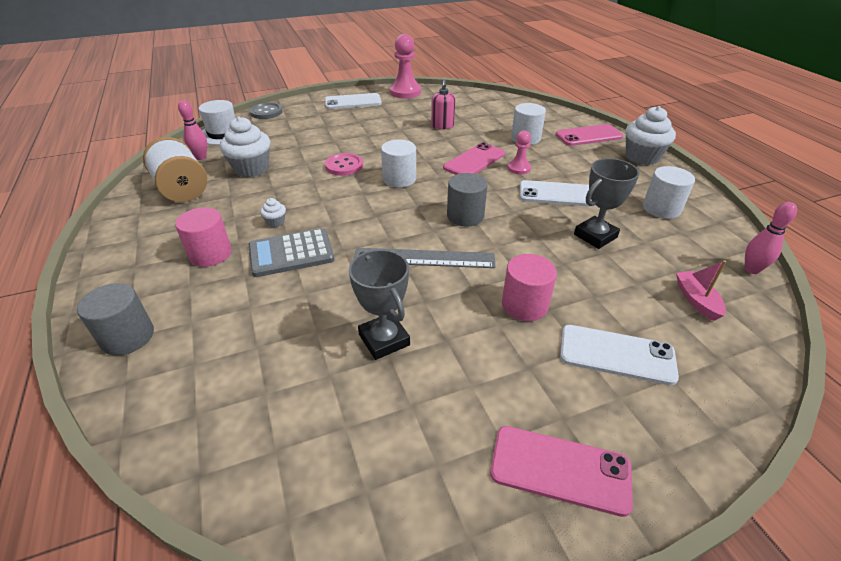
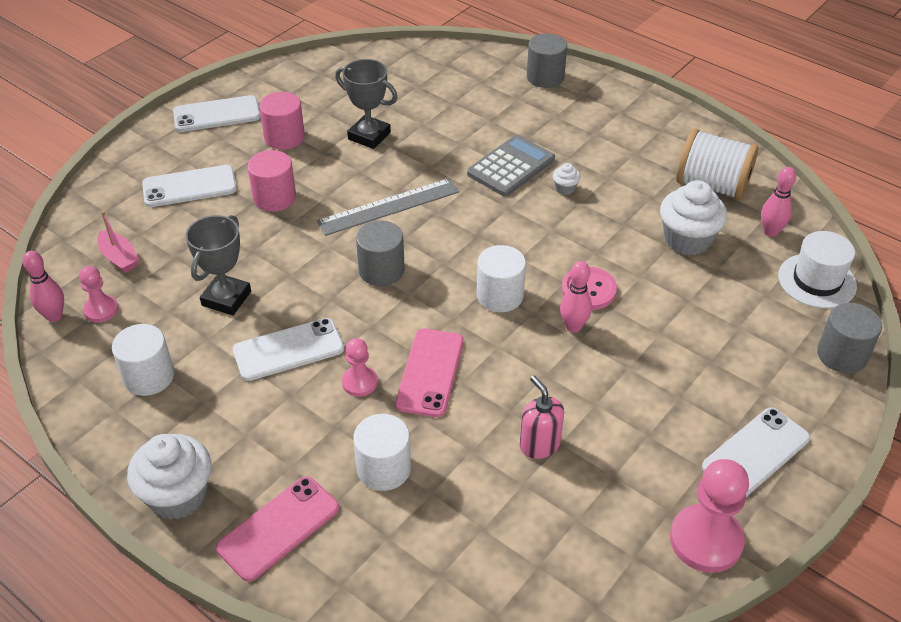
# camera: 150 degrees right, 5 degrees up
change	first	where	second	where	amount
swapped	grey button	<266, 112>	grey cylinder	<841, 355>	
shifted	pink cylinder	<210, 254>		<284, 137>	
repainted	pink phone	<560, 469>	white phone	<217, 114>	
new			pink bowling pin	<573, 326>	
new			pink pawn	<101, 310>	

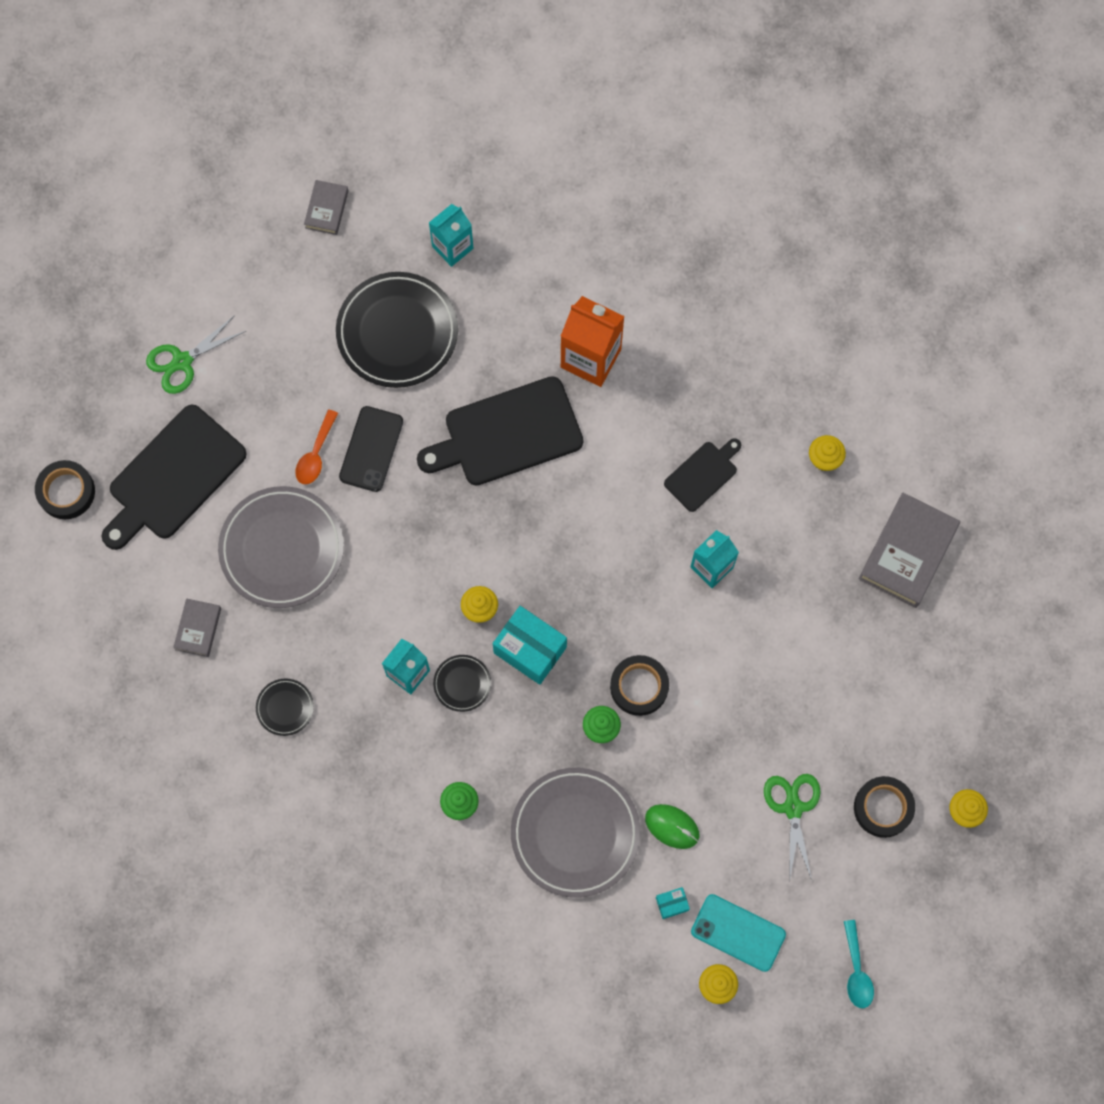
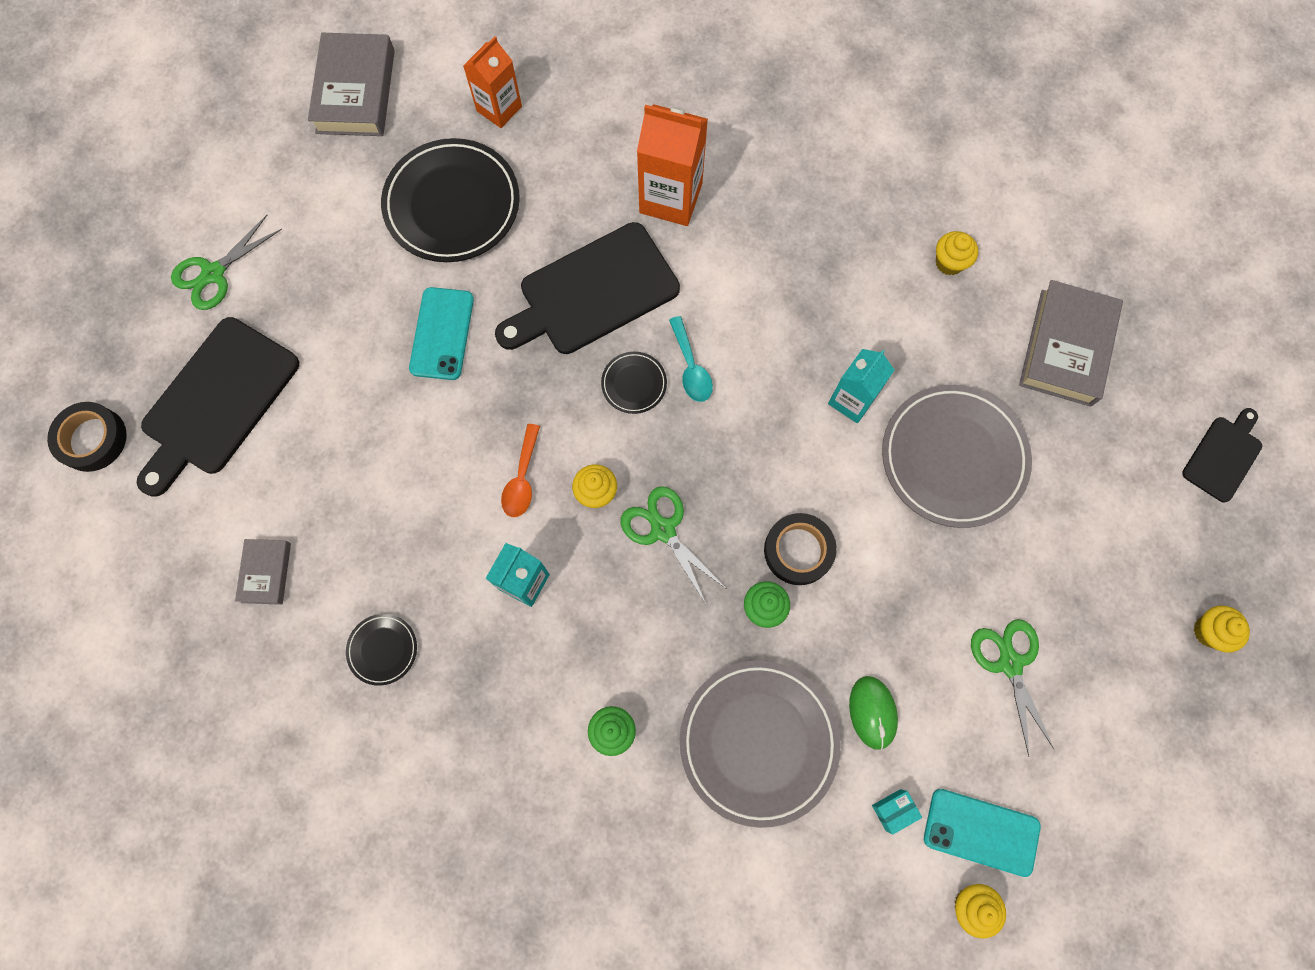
# camera: 10 degrees left, 0 degrees up
change	first	where	second	where	amount
scaled	grey book	<326, 209>		<356, 91>	x1.86
repainted	turquoise carton	<452, 247>	orange carton	<499, 109>	
repainted	black phone	<371, 449>	turquoise phone	<442, 334>	
shifted	orange spoon	<316, 454>		<522, 478>	
shifted	black cutting board	<703, 474>		<1223, 456>	
shifted	grey plate	<282, 549>		<953, 458>	
swapped	turquoise box	<530, 650>	green scissors	<663, 529>	
shifted	black plate	<462, 684>		<634, 384>	
gone	black tape	<883, 808>			
rotated	green mouse	<672, 826>		<872, 712>	60 degrees clockwise
shifted	turquoise spoon	<856, 971>		<691, 367>	

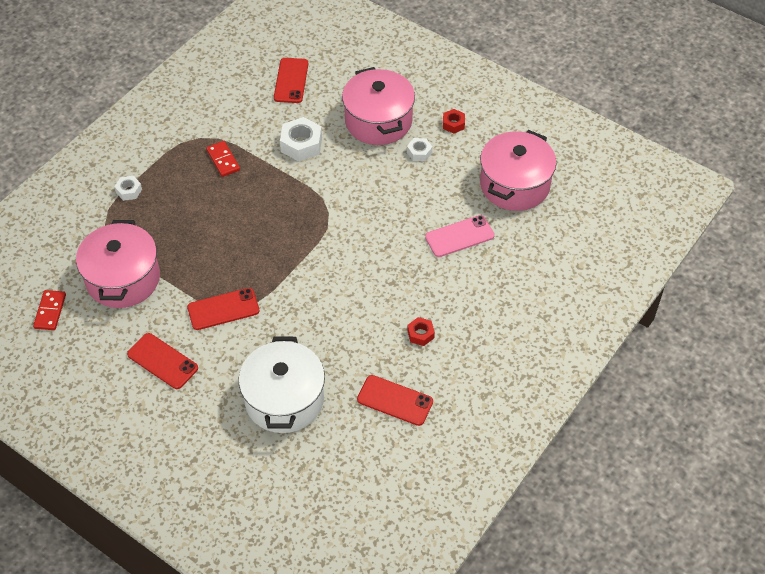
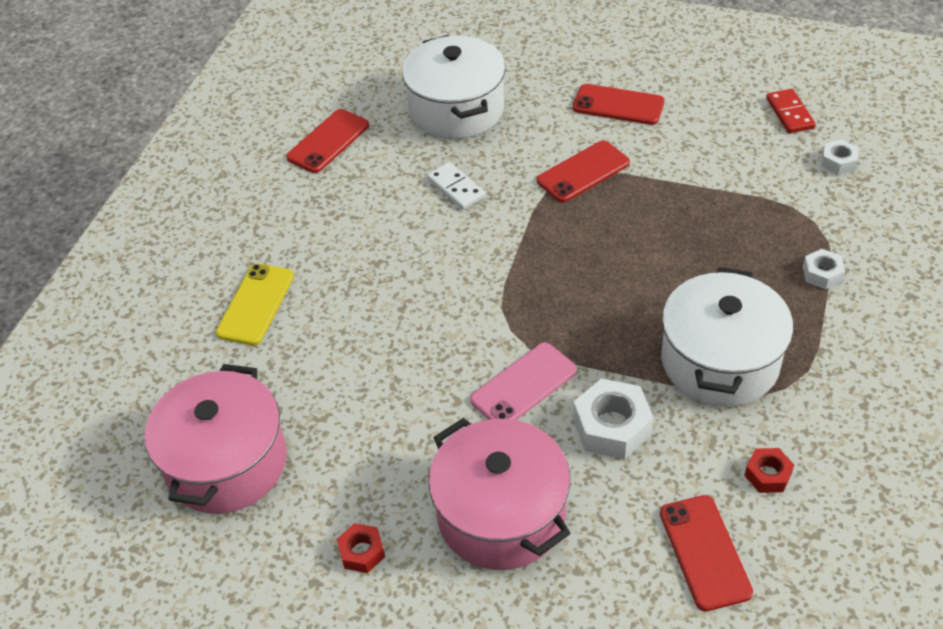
# camera: 165 degrees right, 5 degrees down
change	first	where	second	where	amount
shifted	white nut	<419, 152>		<838, 162>	
swapped	red domino	<223, 160>	white pot	<719, 361>	
shifted	pink phone	<459, 236>		<523, 385>	
gone	pink pot	<123, 279>			
shifted	red nut	<420, 334>		<767, 475>	
rotated	red phone	<395, 400>		<328, 141>	60 degrees counterclockwise
new			white domino	<456, 188>	
new			yellow phone	<256, 304>	

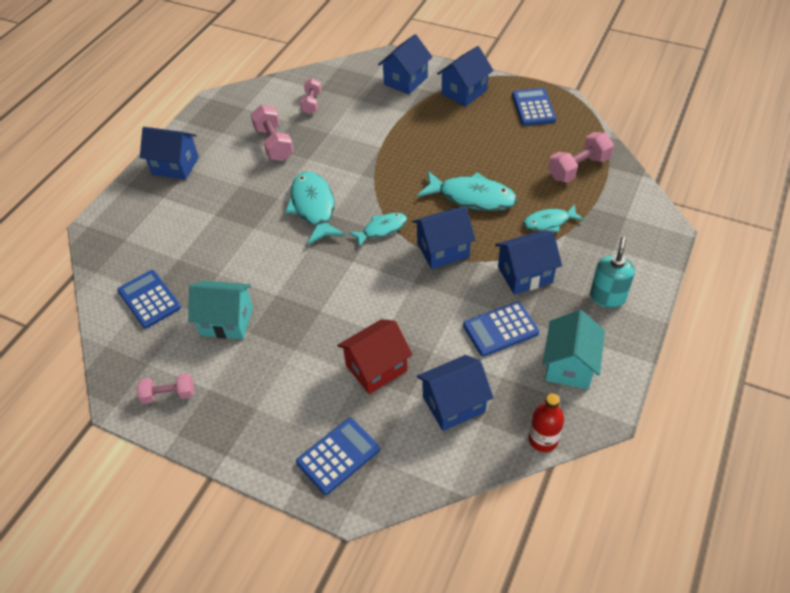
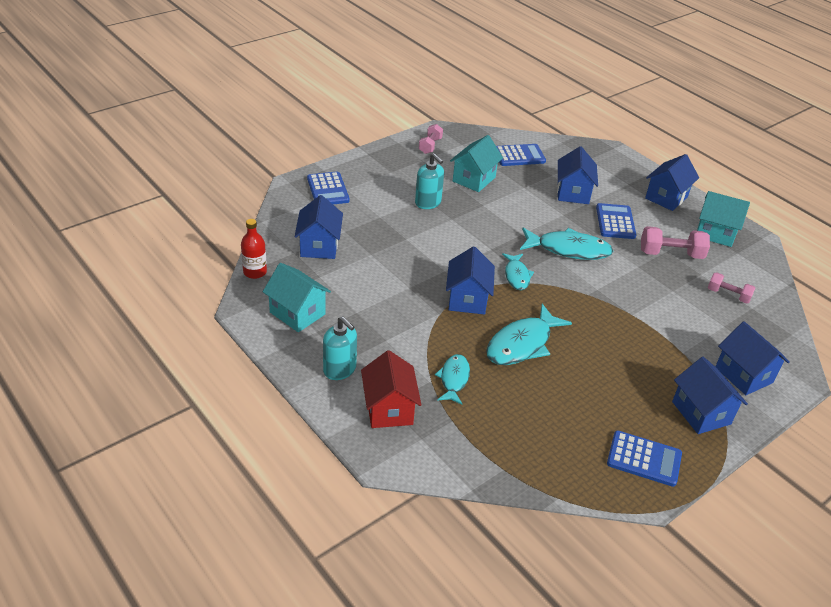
# camera: 110 degrees right, 10 degrees down
change	first	where	second	where	amount
gone	pink dumbbell	<578, 168>			
shifted	blue house	<525, 274>		<573, 193>	
shifted	blue calculator	<500, 329>		<615, 222>	
shifted	red house	<376, 368>		<389, 409>	
new			turquoise soap dispenser	<428, 203>	
new			turquoise house	<715, 233>	

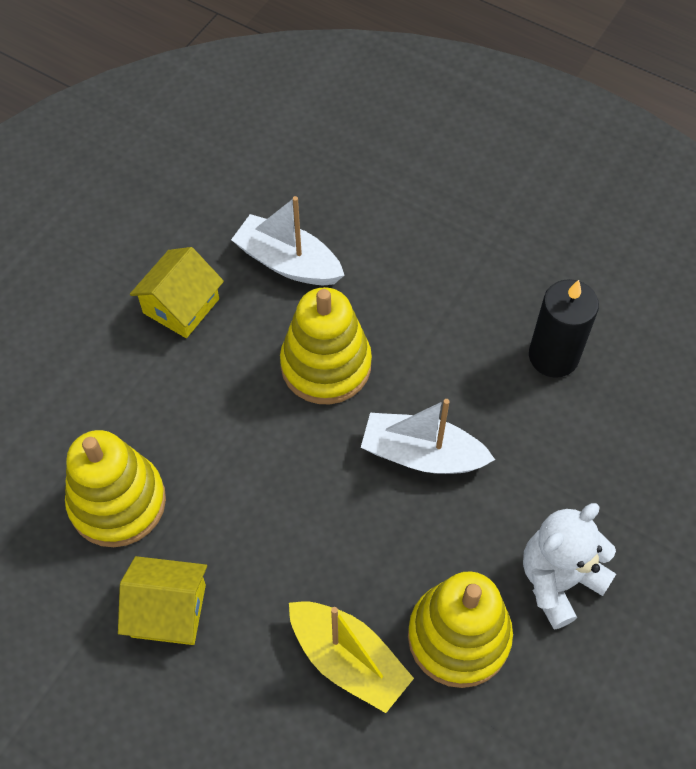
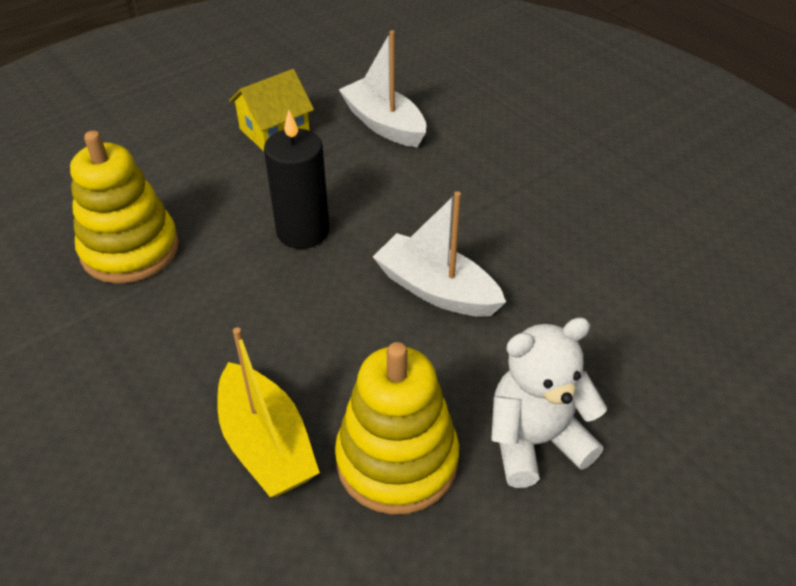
# camera: 20 degrees right, 15 degrees down
change	first	where	second	where	amount
shifted	black candle	<553, 356>		<303, 231>	
gone	yellow stacking toy	<326, 365>			
gone	yellow house	<168, 610>			

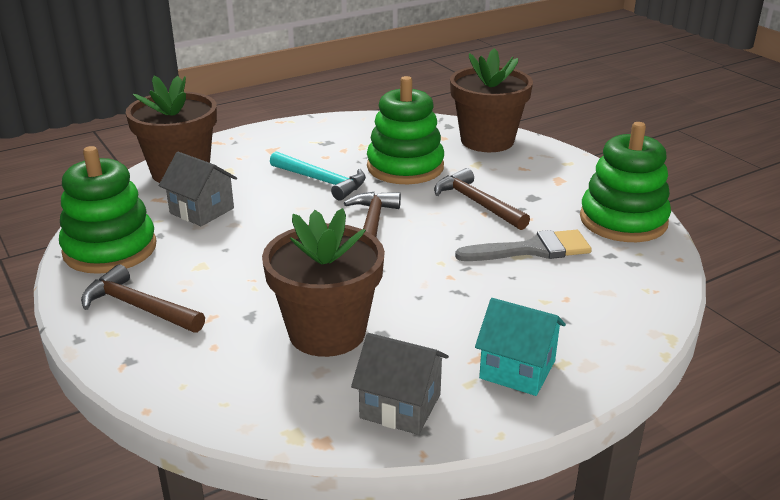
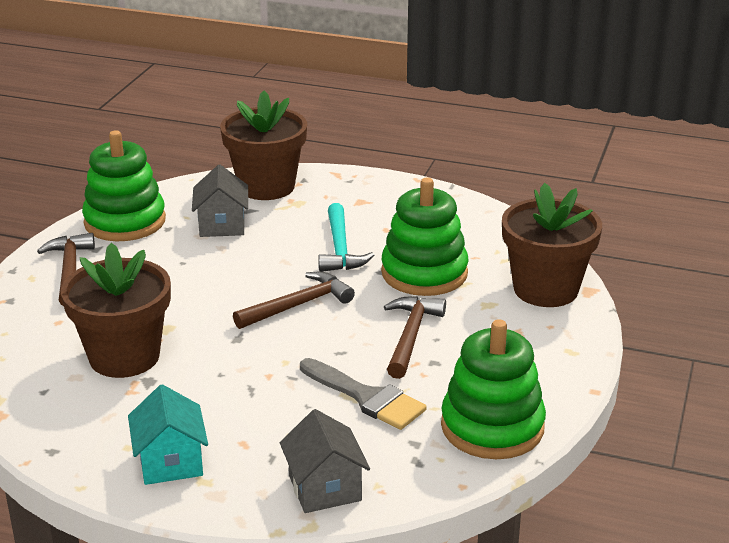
# camera: 50 degrees right, 0 degrees up
change	first	where	second	where	amount
shifted	grey house	<400, 406>		<325, 488>	

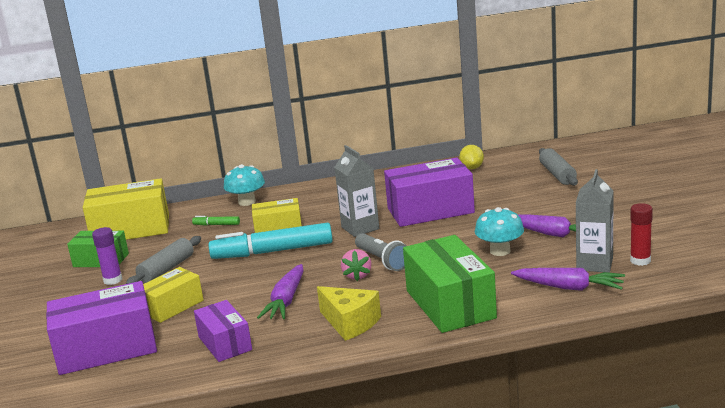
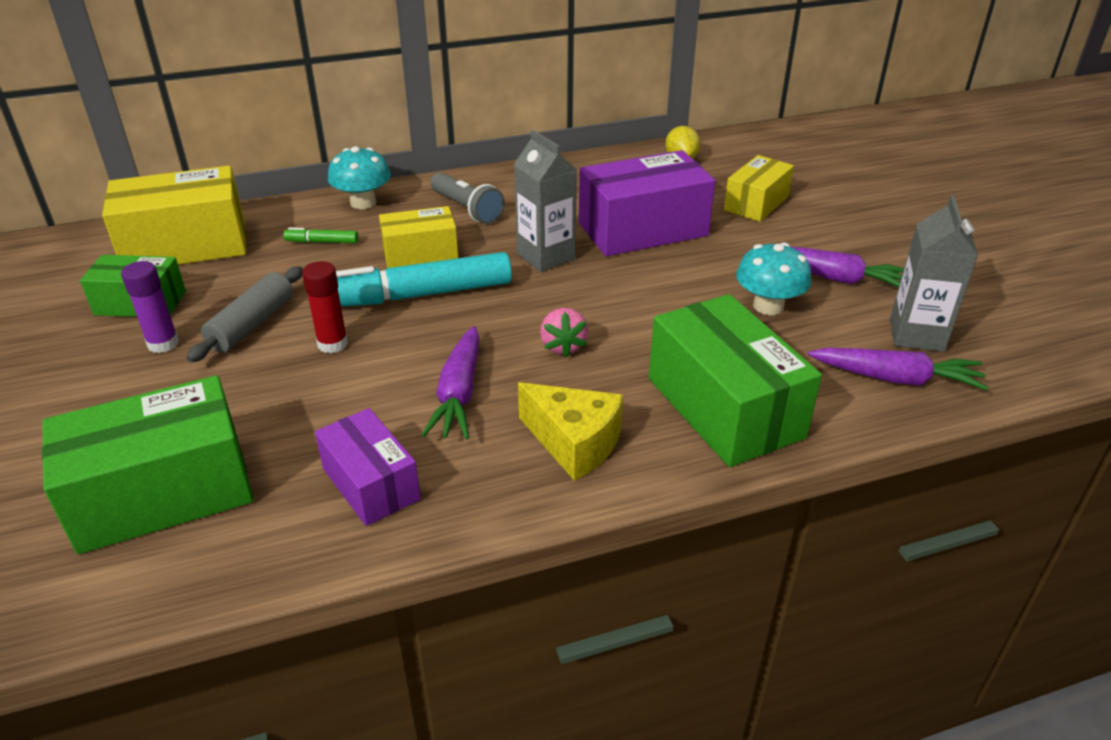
# camera: 10 degrees left, 15 degrees up
change	first	where	second	where	amount
gone	grey rolling pin	<557, 174>			
shifted	red glue stick	<640, 261>		<332, 344>	
shifted	grey flashlight	<382, 261>		<467, 209>	
shifted	yellow box	<172, 306>		<756, 203>	
repainted	purple box	<107, 349>	green box	<162, 493>	

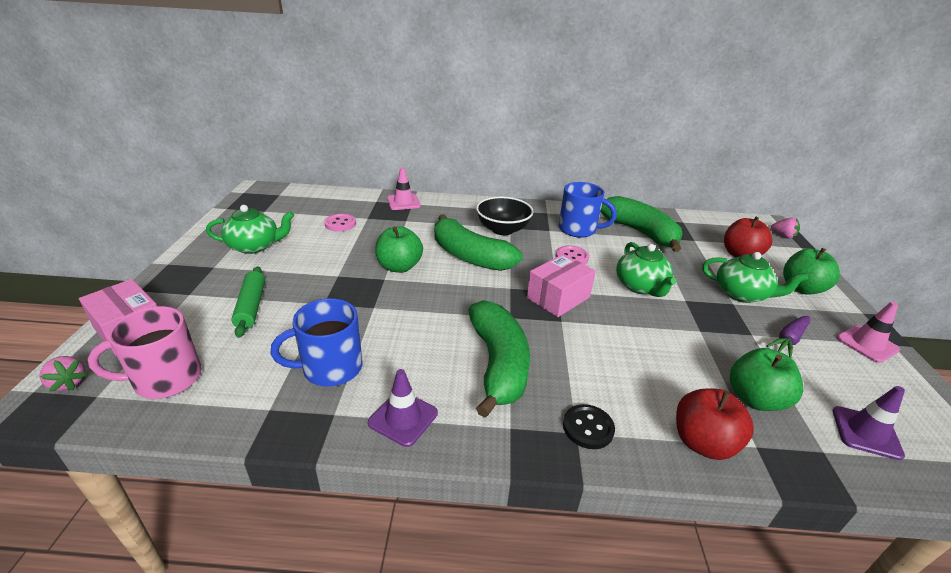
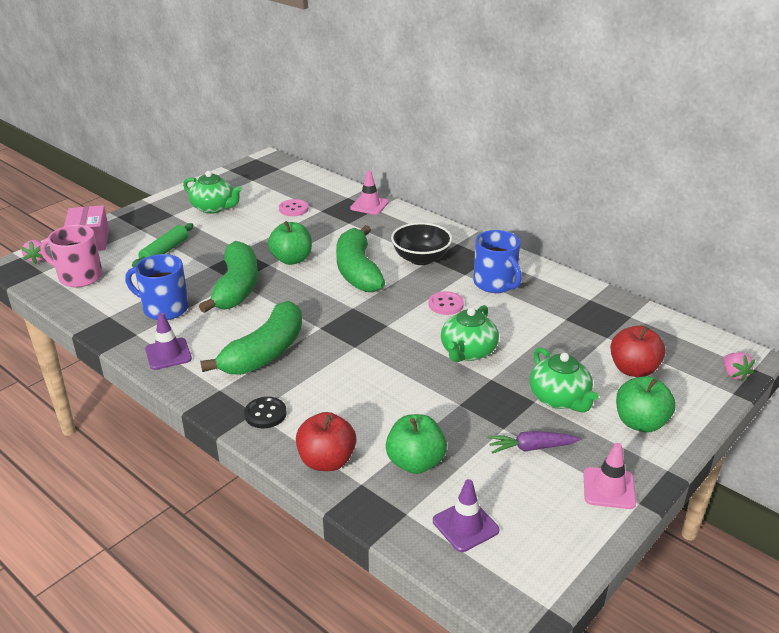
# camera: 40 degrees right, 0 degrees up
change	first	where	second	where	amount
shifted	green banana	<640, 232>		<237, 288>	
gone	pink box	<558, 297>			

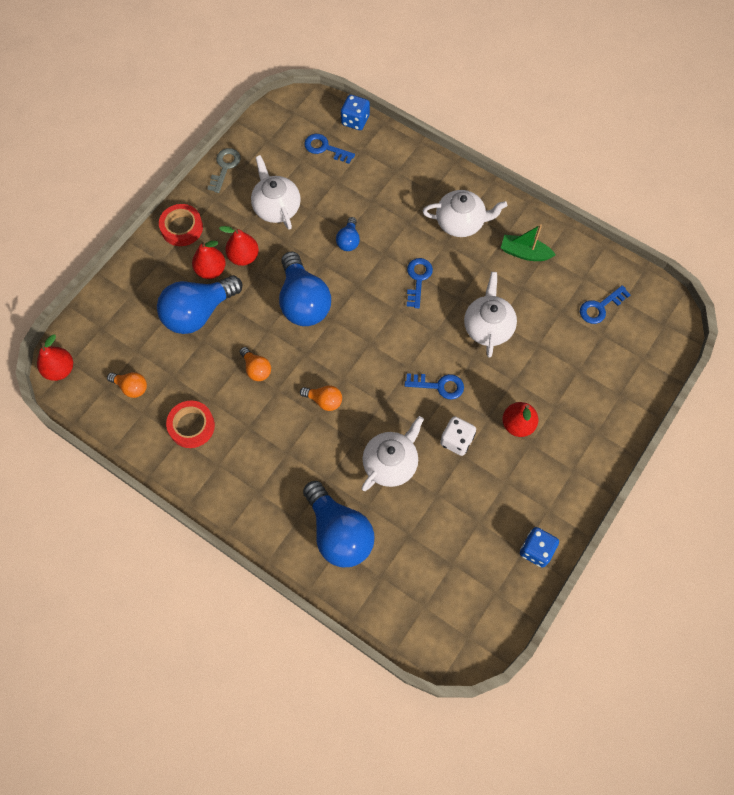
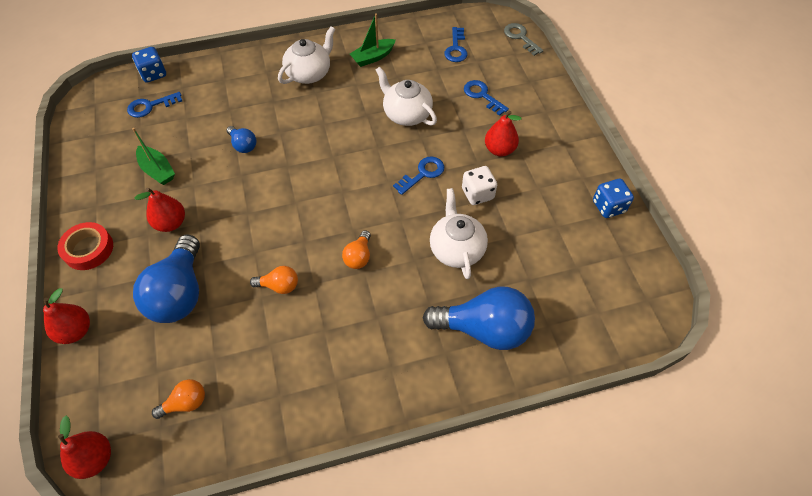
# camera: 50 degrees left, 10 degrees down
change	first	where	second	where	amount
shifted	grey key	<225, 167>		<520, 37>	
swapped	white teapot	<276, 207>	green boat	<157, 170>	
shifted	red pear	<211, 270>		<75, 331>	
gone	blue light bulb	<303, 302>			
shifted	blue key	<418, 279>		<482, 96>	
rotated	orange light bulb	<324, 401>		<358, 257>	135 degrees clockwise
gone	red tape	<191, 426>			

